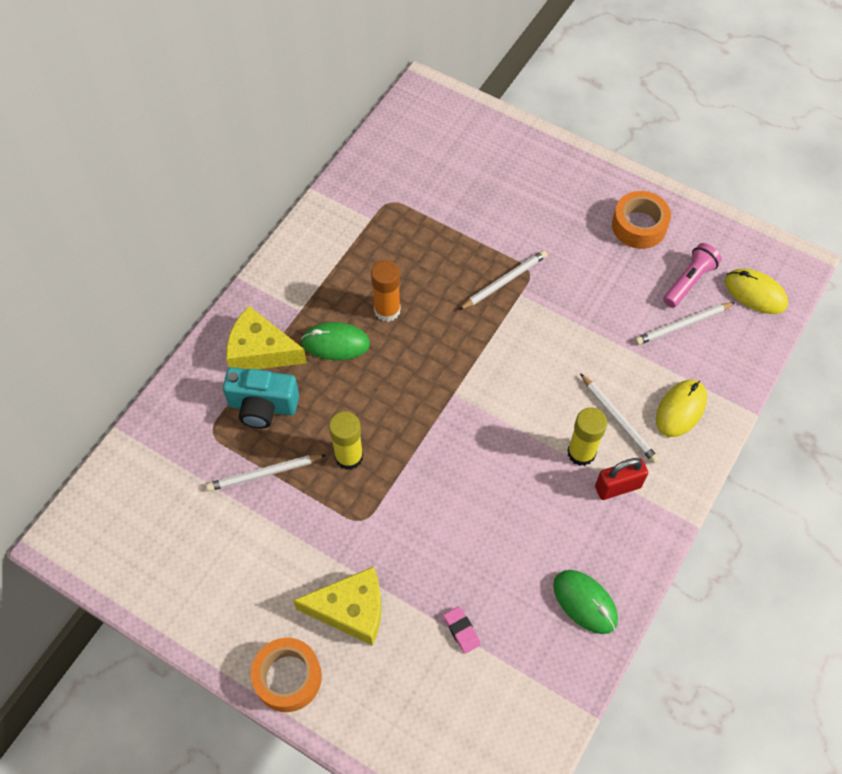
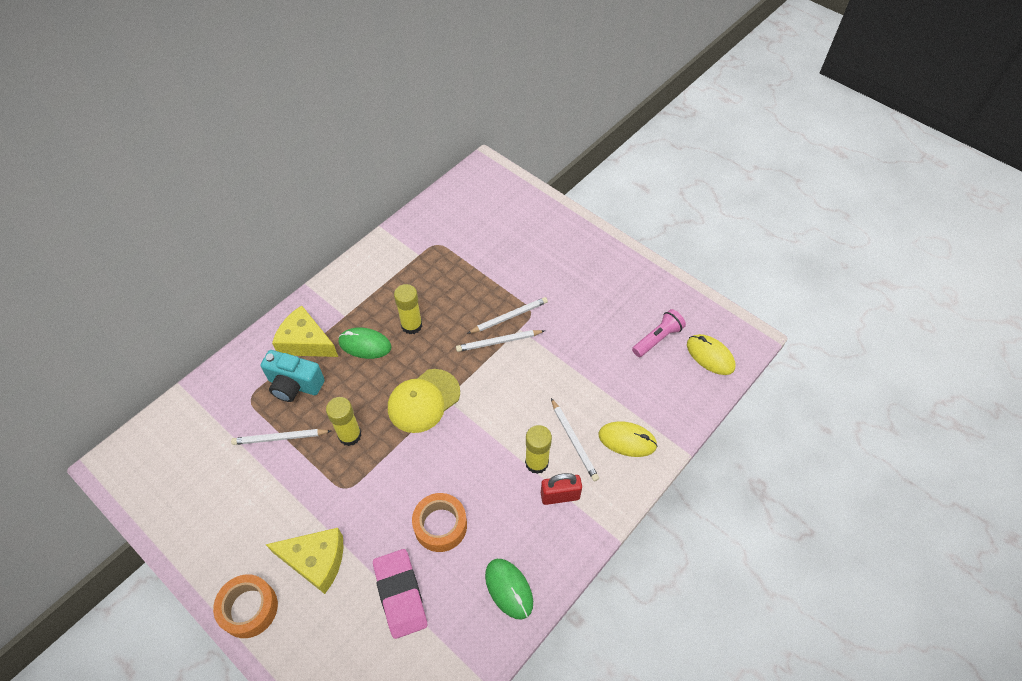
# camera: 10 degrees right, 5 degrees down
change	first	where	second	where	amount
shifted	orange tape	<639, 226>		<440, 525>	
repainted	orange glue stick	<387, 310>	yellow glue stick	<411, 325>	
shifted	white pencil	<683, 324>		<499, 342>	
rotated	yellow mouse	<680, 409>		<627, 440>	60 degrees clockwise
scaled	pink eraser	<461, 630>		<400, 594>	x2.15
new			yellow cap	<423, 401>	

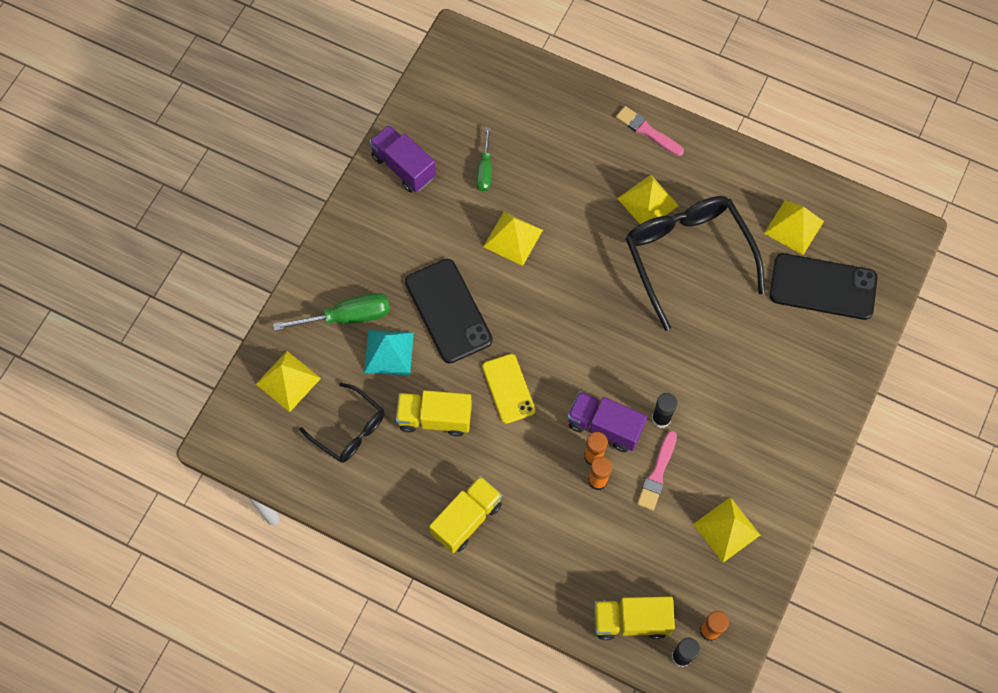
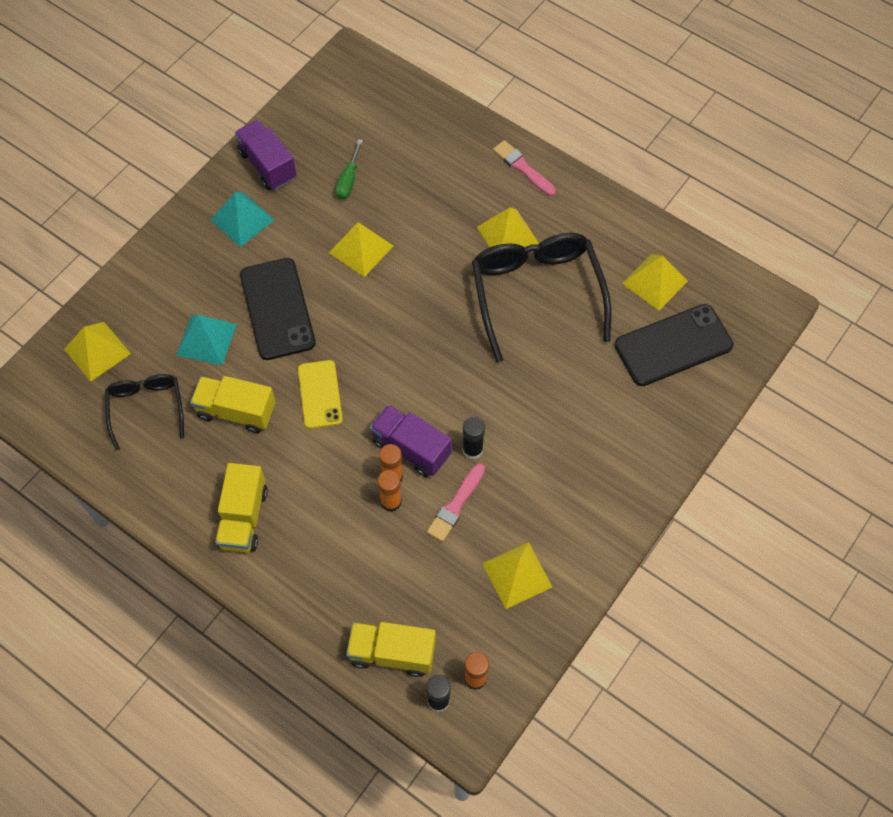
# camera: 10 degrees right, 5 degrees down
change	first	where	second	where	amount
rotated	black phone	<823, 287>		<673, 345>	45 degrees counterclockwise
gone	green screwdriver	<347, 317>			
rotated	black glasses	<349, 429>		<146, 408>	150 degrees counterclockwise
rotated	yellow truck	<466, 519>		<243, 518>	135 degrees clockwise
new			turquoise pyramid	<242, 220>	

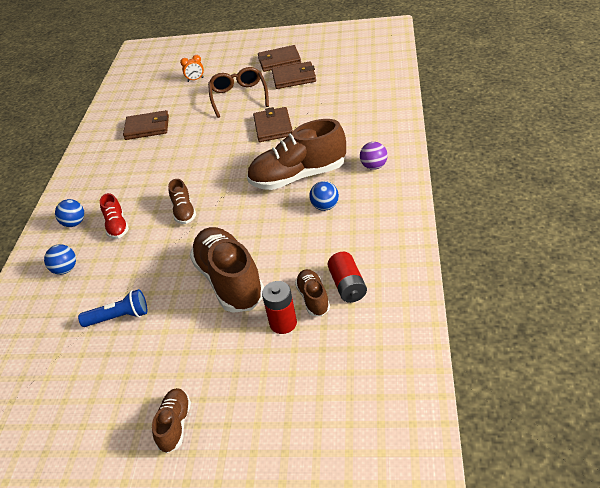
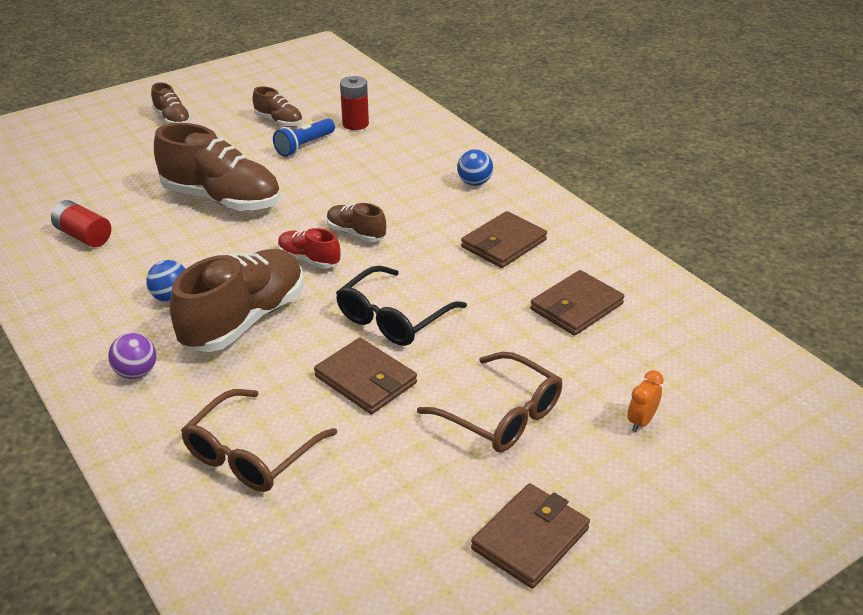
# camera: 135 degrees right, 5 degrees down
change	first	where	second	where	amount
shifted	brown wallet	<294, 78>		<503, 243>	
shifted	red shoe	<117, 226>		<309, 259>	
gone	blue ball	<65, 270>			
shifted	brown shoe	<313, 299>		<279, 121>	
shifted	red battery	<283, 323>		<355, 124>	
new			black glasses	<393, 318>	
new			brown glasses	<251, 454>	

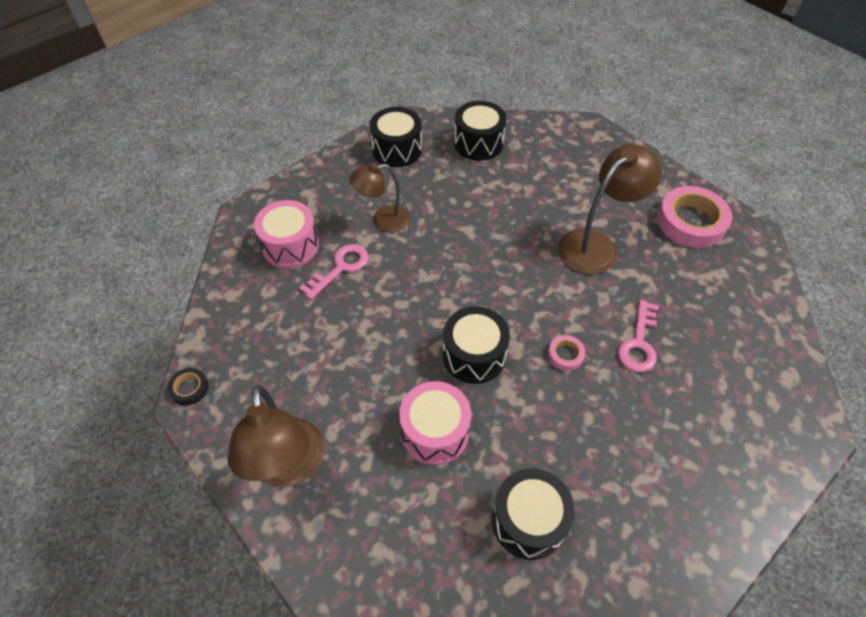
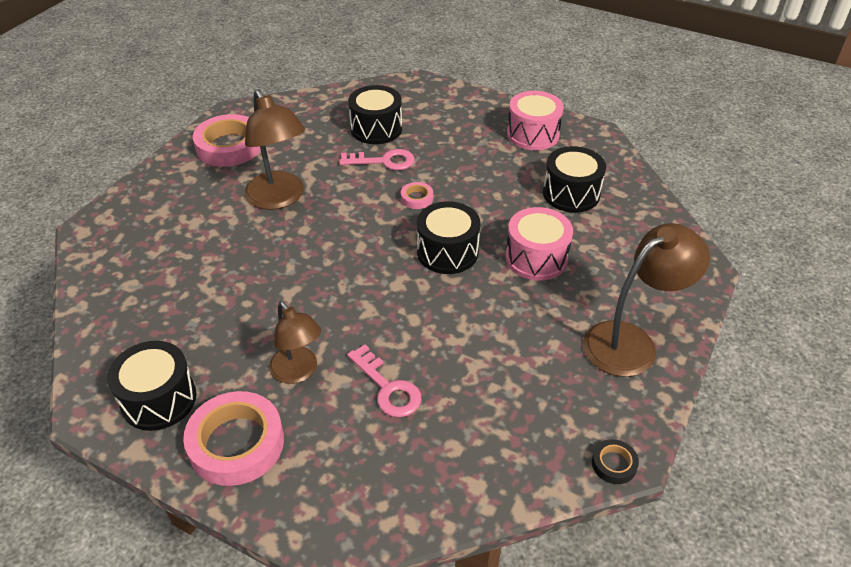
# camera: 110 degrees left, 10 degrees down
change	first	where	second	where	amount
shifted	black drum	<478, 143>		<376, 129>	
rotated	brown lamp	<596, 245>		<279, 198>	150 degrees counterclockwise
shifted	pink drum	<290, 246>		<533, 134>	
rotated	pink key	<340, 268>		<388, 388>	150 degrees counterclockwise
new			pink tape	<236, 443>	

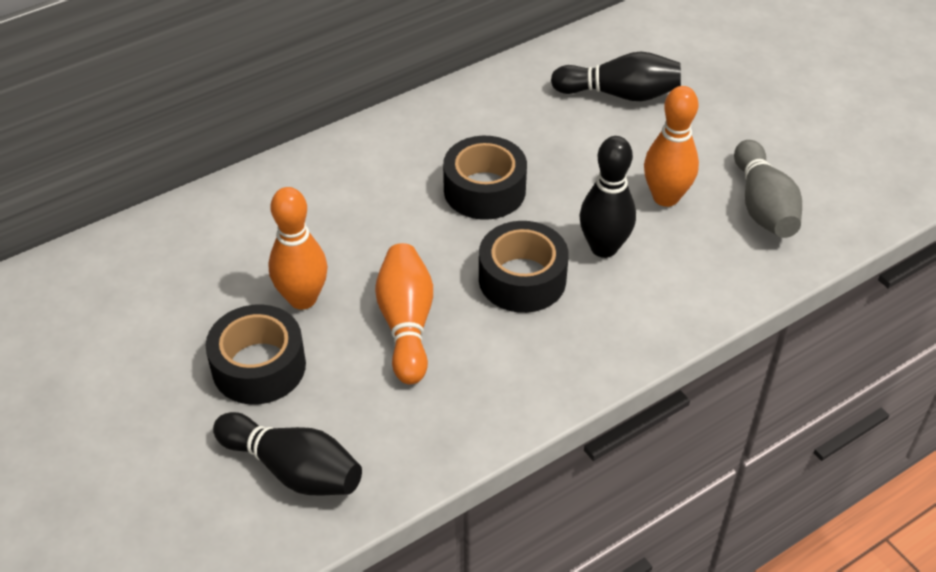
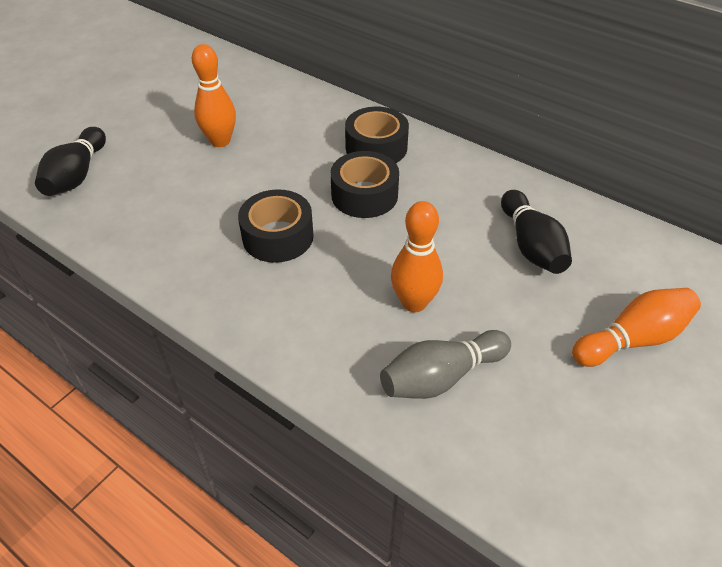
# camera: 70 degrees right, 0 degrees up
change	first	where	second	where	amount
gone	black bowling pin	<604, 248>			
shifted	orange bowling pin	<406, 324>		<632, 339>	
shifted	black tape	<259, 366>		<376, 147>	

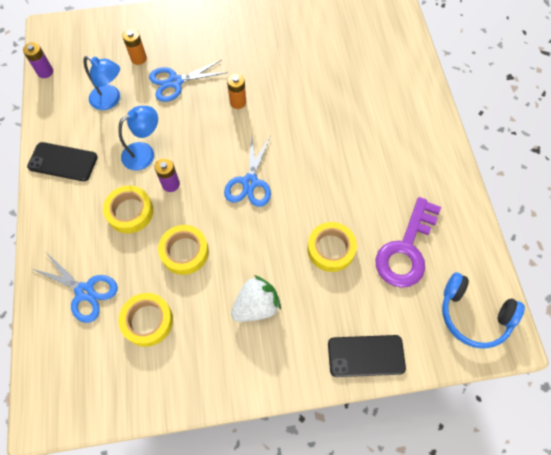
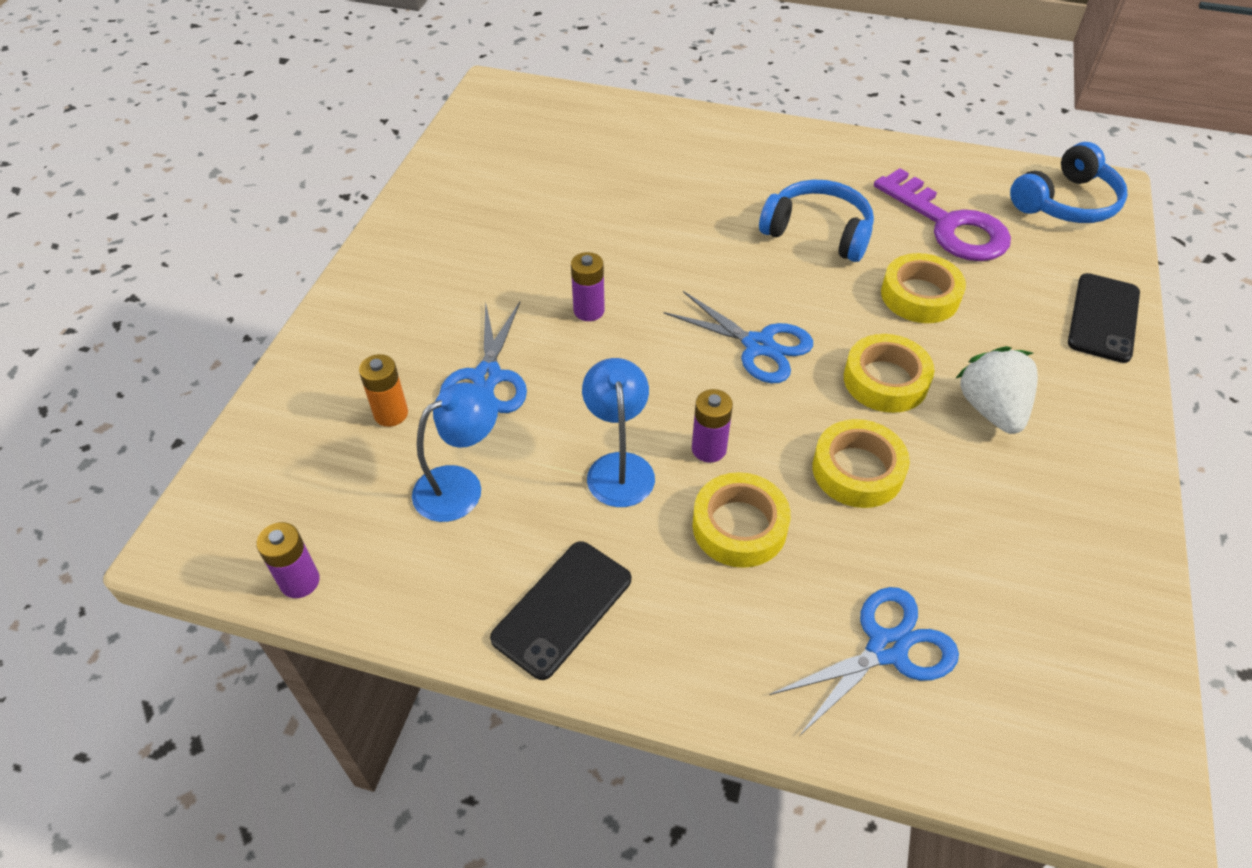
# camera: 65 degrees left, 15 degrees down
change	first	where	second	where	amount
repainted	orange battery	<238, 102>	purple battery	<589, 311>	
shifted	yellow tape	<147, 321>		<885, 380>	
new			blue headphones	<818, 232>	

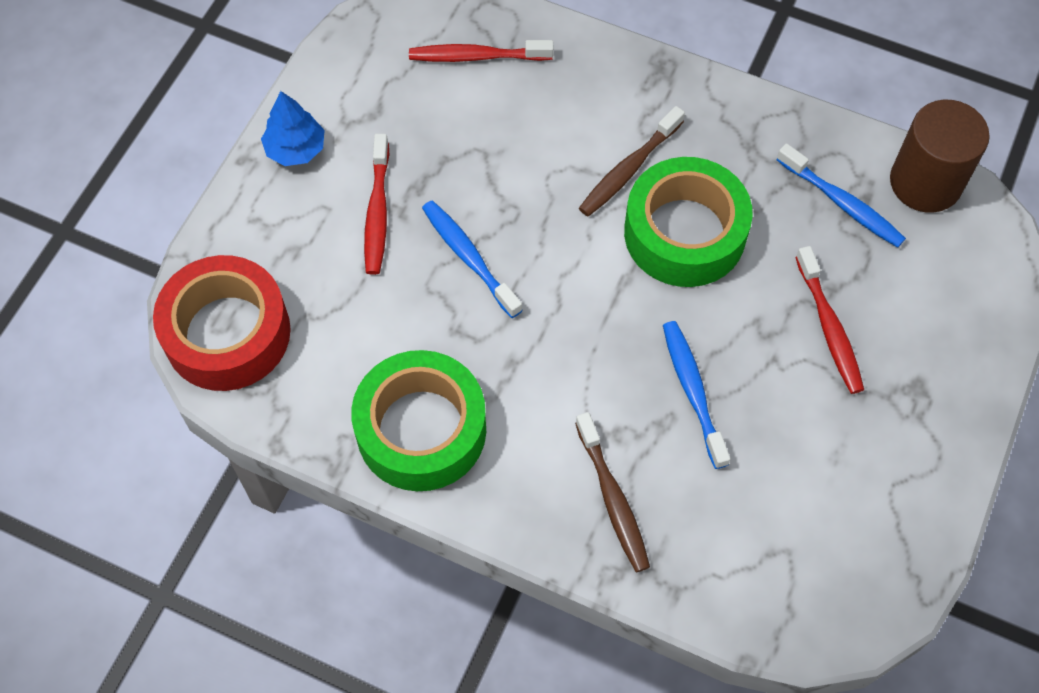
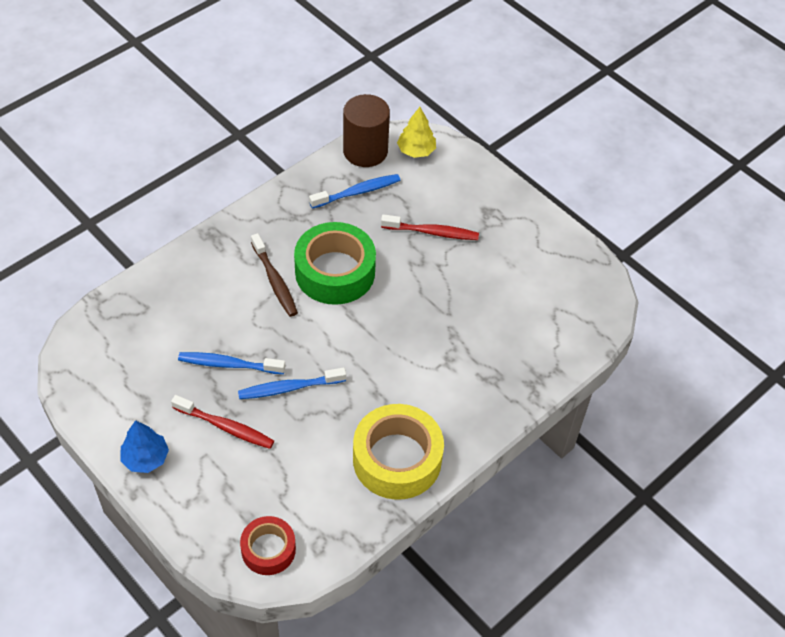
# camera: 70 degrees left, 10 degrees down
change	first	where	second	where	amount
gone	red toothbrush	<476, 56>			
scaled	red tape	<227, 333>		<268, 549>	x0.58
shifted	blue toothbrush	<693, 391>		<228, 364>	
repainted	green tape	<421, 429>	yellow tape	<397, 459>	
gone	brown toothbrush	<613, 499>			
new			yellow tree	<416, 151>	

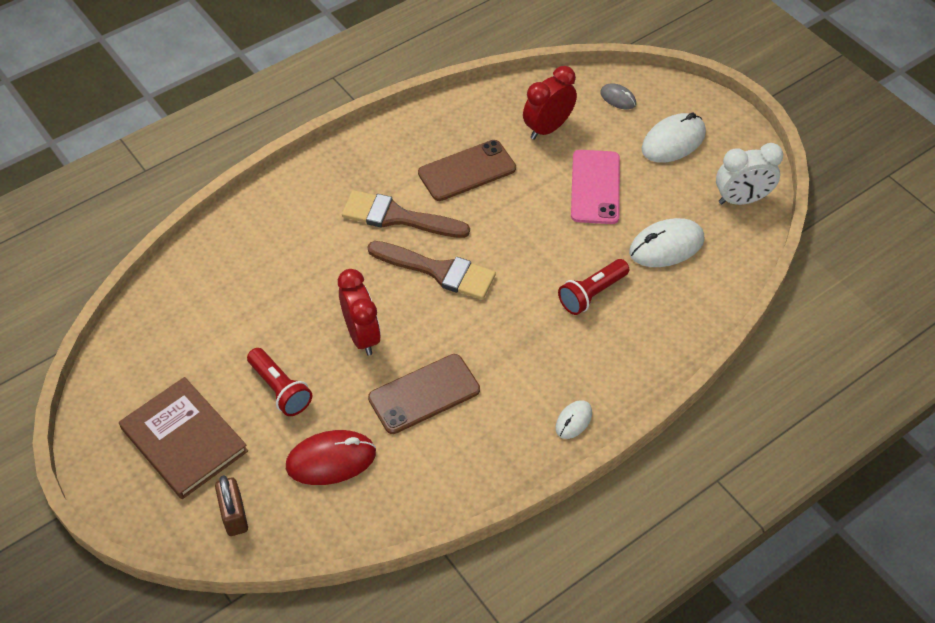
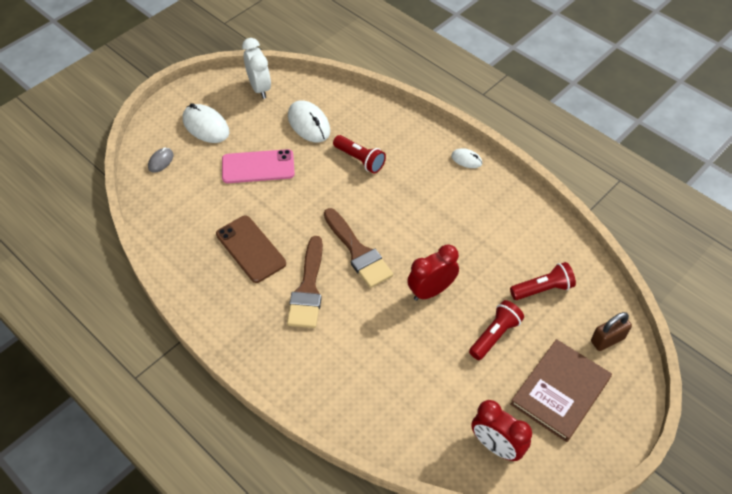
# camera: 100 degrees left, 0 degrees up
change	first	where	second	where	amount
shifted	red clock	<548, 128>		<496, 446>	
rotated	brown brush	<438, 271>		<358, 252>	135 degrees clockwise
gone	brown phone	<424, 394>			
swapped	red mouse	<331, 460>	red flashlight	<542, 289>	

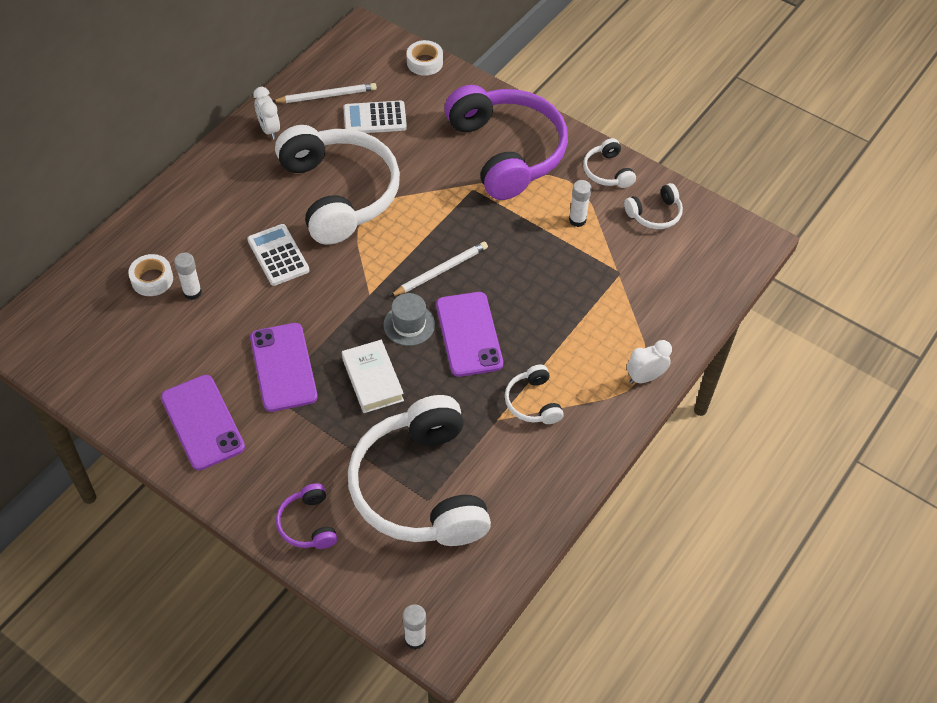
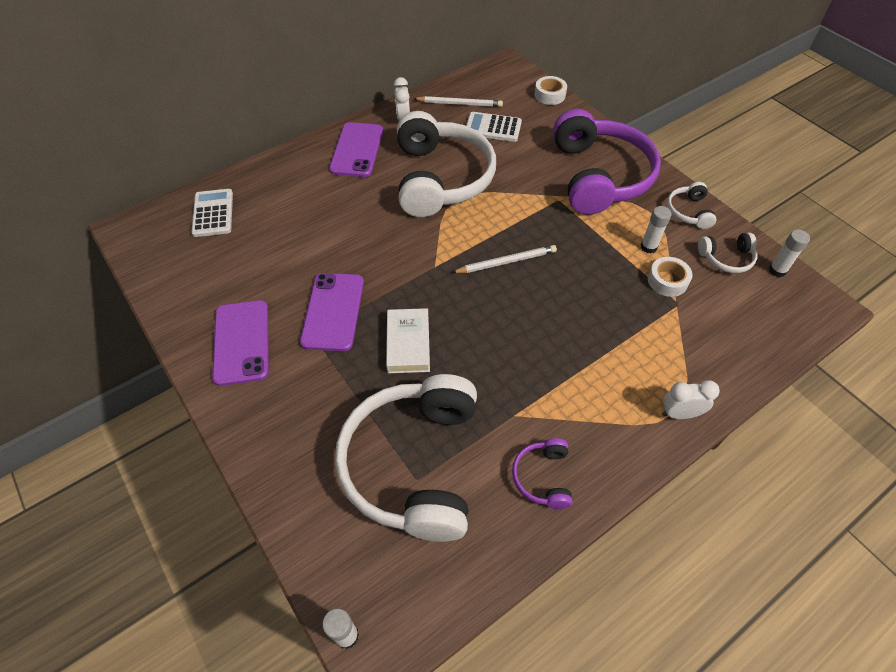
# camera: 20 degrees right, 0 degrees up
change	first	where	second	where	amount
shifted	white calculator	<278, 255>		<213, 213>	
shifted	white glue stick	<192, 292>		<777, 270>	
shifted	white tape	<152, 279>		<667, 281>	
shifted	purple phone	<469, 334>		<357, 150>	
gone	grey hat	<409, 324>			
gone	white headphones	<533, 402>			
shifted	purple headphones	<308, 524>		<543, 477>	

